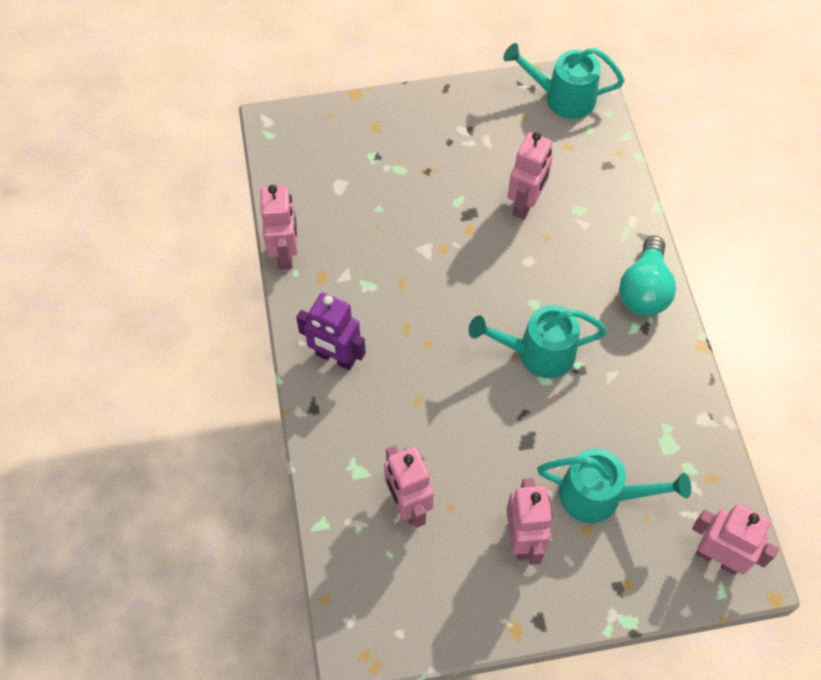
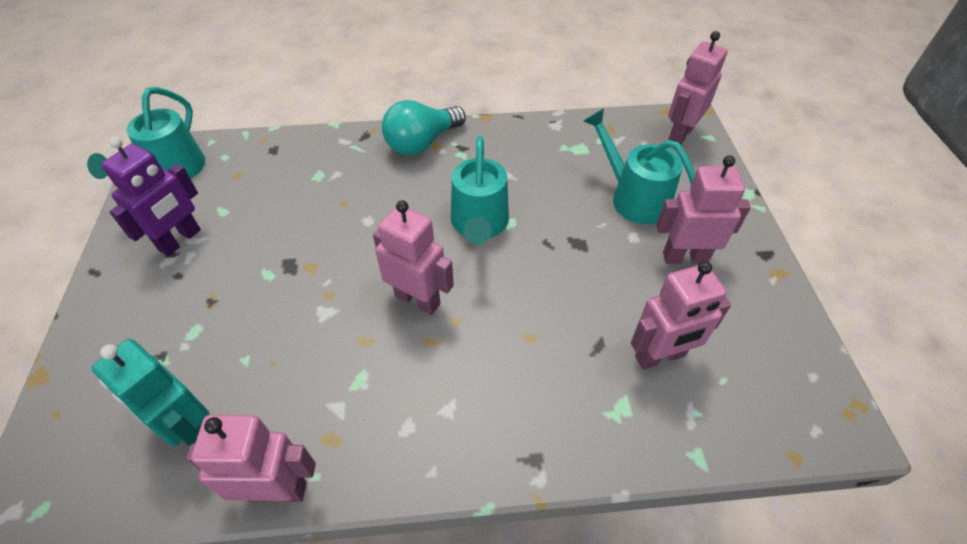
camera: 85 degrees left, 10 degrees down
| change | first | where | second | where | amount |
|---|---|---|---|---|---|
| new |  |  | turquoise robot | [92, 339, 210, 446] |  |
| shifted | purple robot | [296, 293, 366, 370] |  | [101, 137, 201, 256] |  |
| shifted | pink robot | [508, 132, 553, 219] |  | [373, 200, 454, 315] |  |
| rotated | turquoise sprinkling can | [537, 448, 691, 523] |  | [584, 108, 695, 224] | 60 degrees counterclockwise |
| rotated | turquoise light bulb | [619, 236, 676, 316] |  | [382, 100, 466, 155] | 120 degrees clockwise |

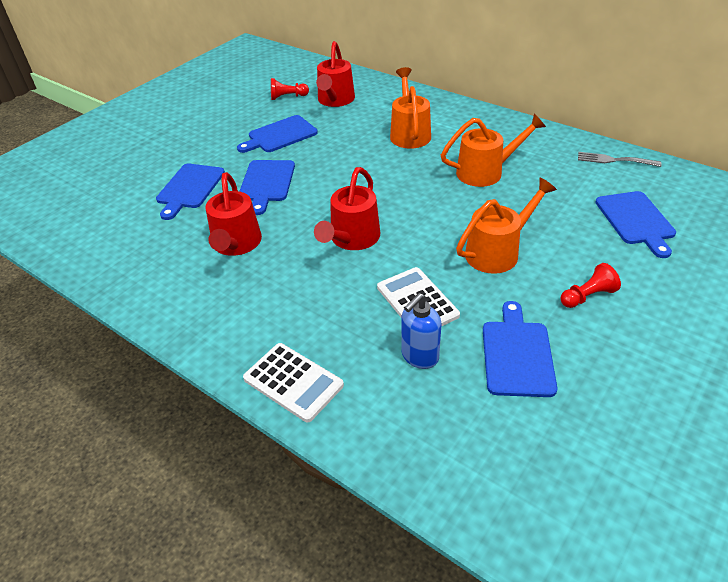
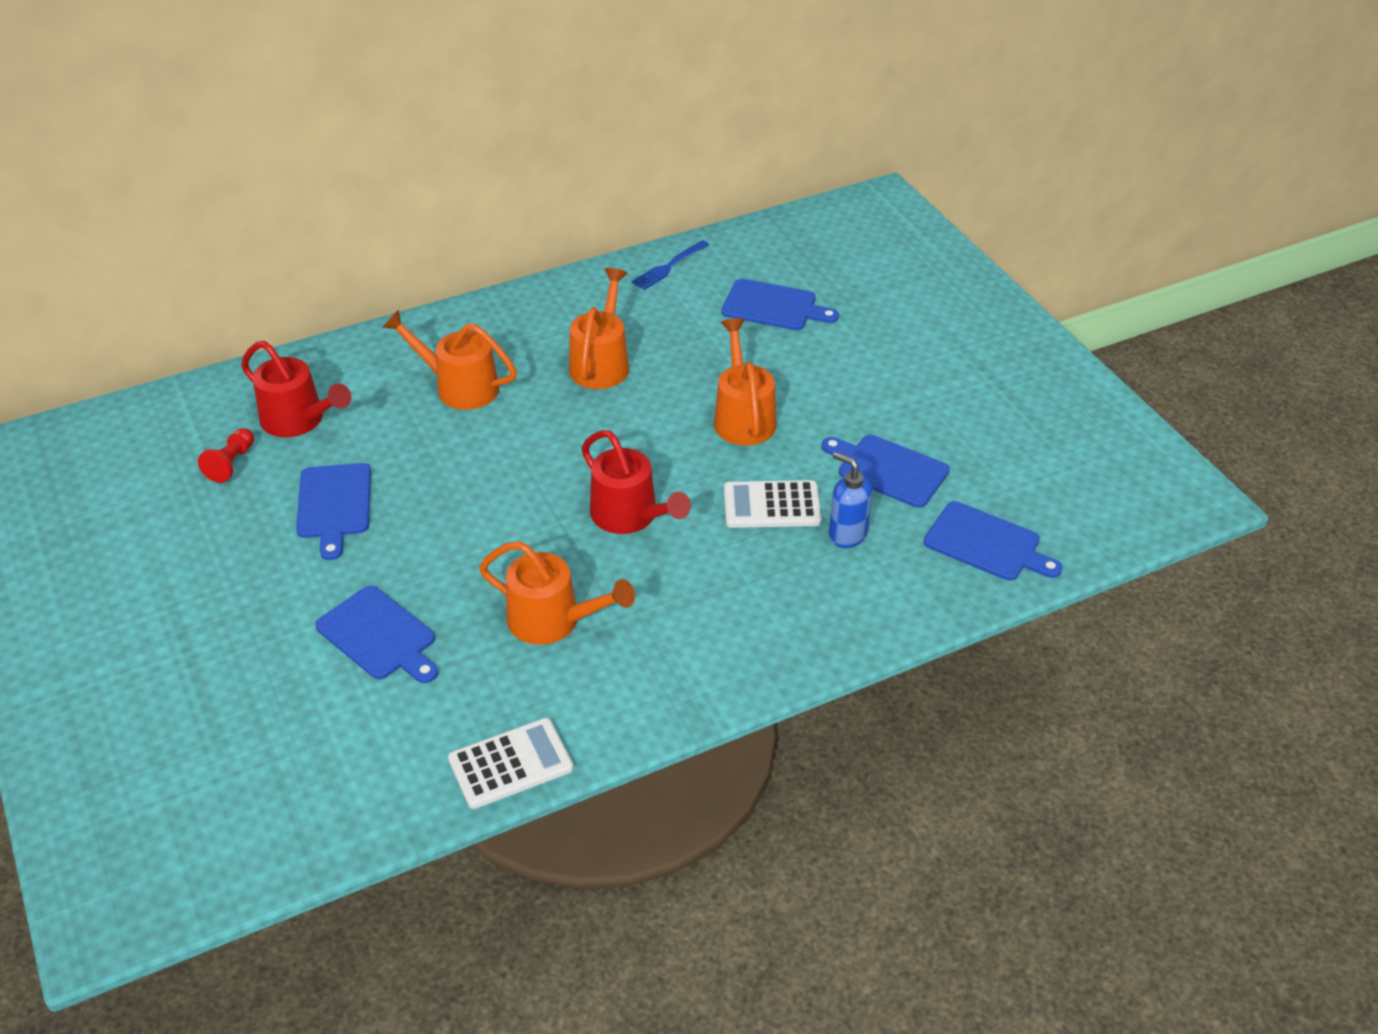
camera: 65 degrees left, 0 degrees up
| change | first | where | second | where | amount |
|---|---|---|---|---|---|
| gone | scarlet game pawn | [561, 263, 621, 308] |  |  |  |
| shifted | royal blue cutting board | [240, 160, 295, 215] |  | [924, 501, 1063, 581] |  |
| shifted | snow-white calculator | [243, 343, 344, 422] |  | [448, 718, 573, 809] |  |
| repainted | scarlet sprinkling can | [206, 172, 262, 256] | orange-coloured sprinkling can | [479, 541, 635, 645] |  |
| repainted | ash-grey fork | [578, 152, 662, 167] | royal blue fork | [631, 240, 709, 290] |  |
| rotated | royal blue soap pump | [401, 293, 441, 369] |  | [829, 452, 873, 548] | 150 degrees clockwise |

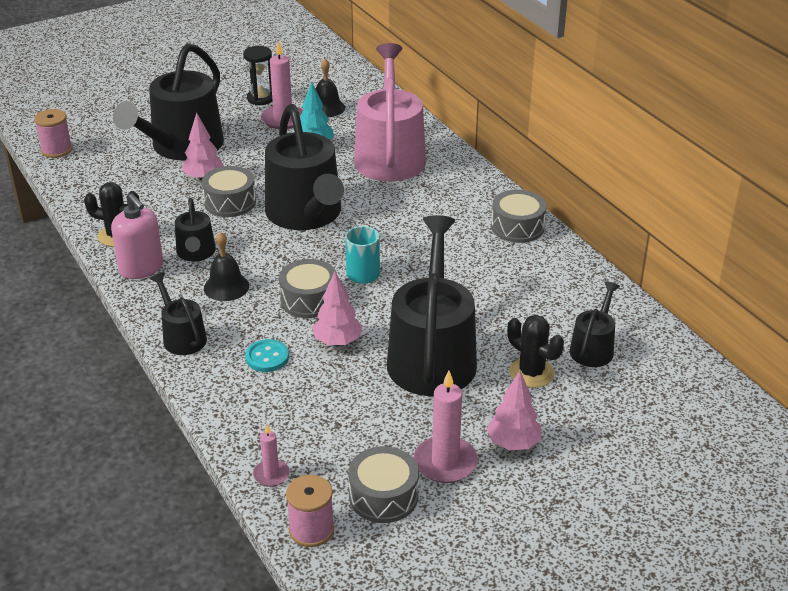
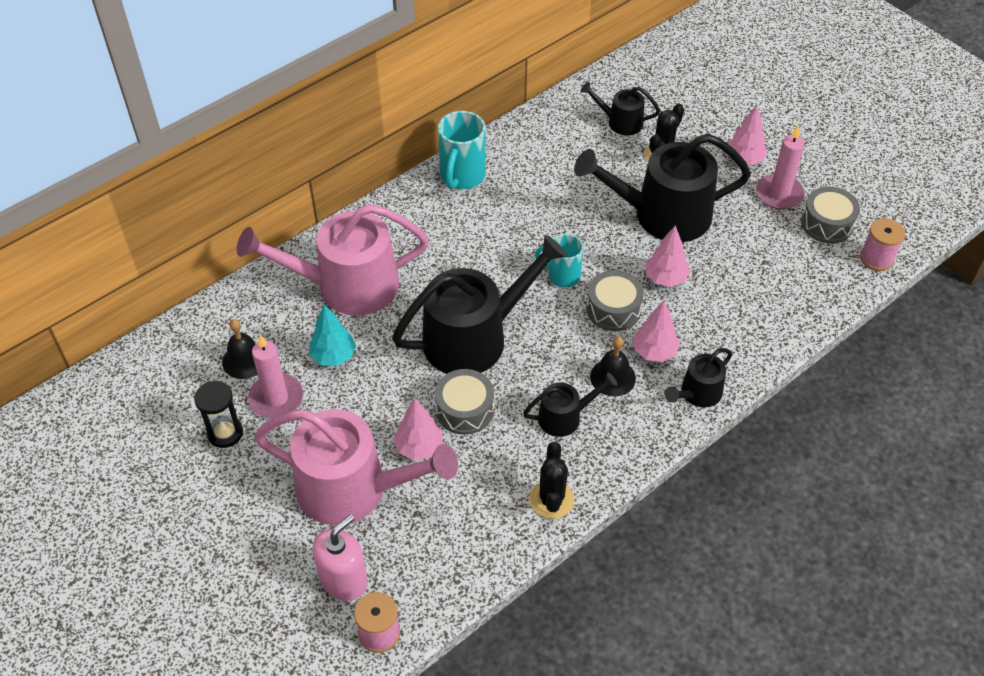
camera: 100 degrees left, 15 degrees up
| change | first | where | second | where | amount |
|---|---|---|---|---|---|
| gone | turquoise sewing button | [245, 339, 289, 372] |  |  |  |
| gone | pink candle | [253, 425, 290, 487] |  |  |  |
| new |  |  | pink toy tree | [633, 301, 680, 362] |  |
| shifted | pink soap pump | [111, 194, 163, 279] |  | [312, 514, 368, 601] |  |
| swapped | ash-grey drum | [491, 190, 547, 243] | turquoise mug | [438, 111, 486, 189] |  |
| repainted | ebony sprinkling can | [113, 43, 224, 160] | pink sprinkling can | [254, 409, 458, 525] |  |

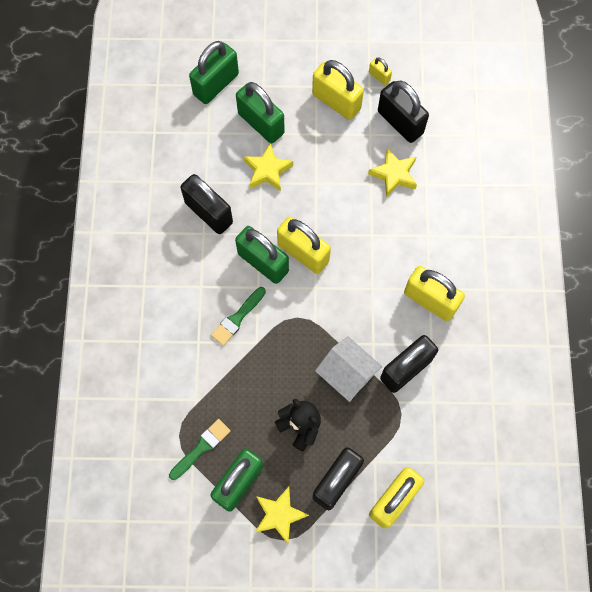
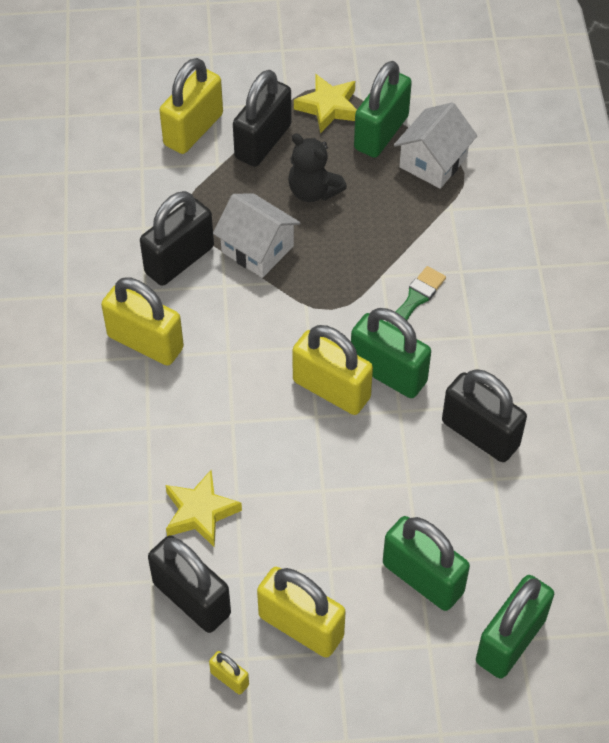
camera: 175 degrees right, 15 degrees down
| change | first | where | second | where | amount |
|---|---|---|---|---|---|
| gone | yellow five-pointed star | [244, 143, 293, 191] |  |  |  |
| swapped | emerald paintbrush | [169, 419, 231, 480] | snow-white cottage | [394, 102, 477, 189] |  |

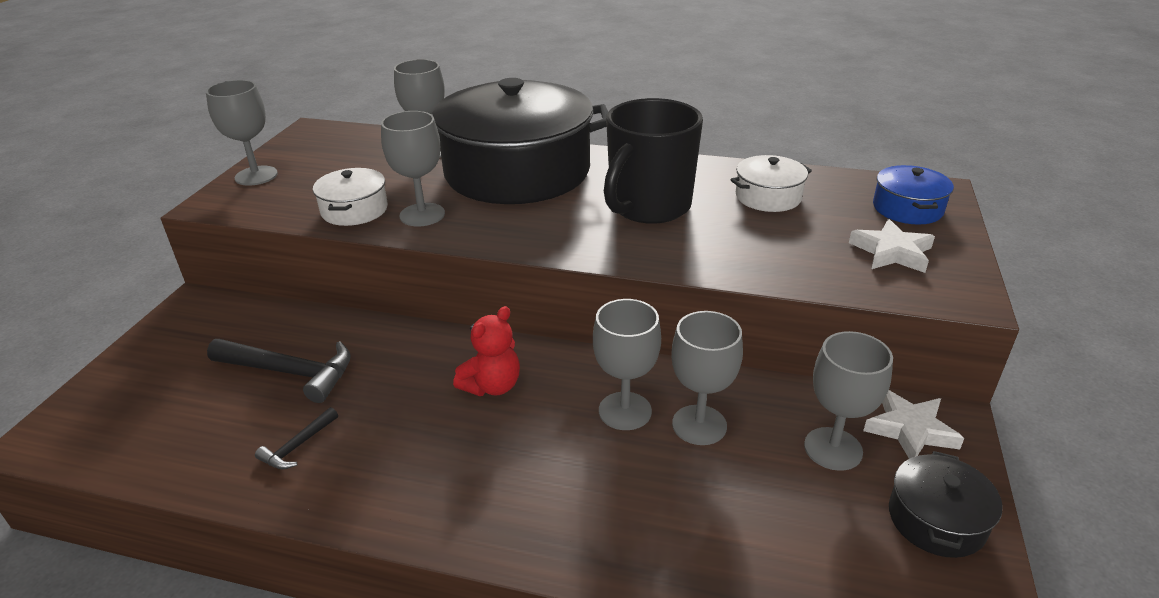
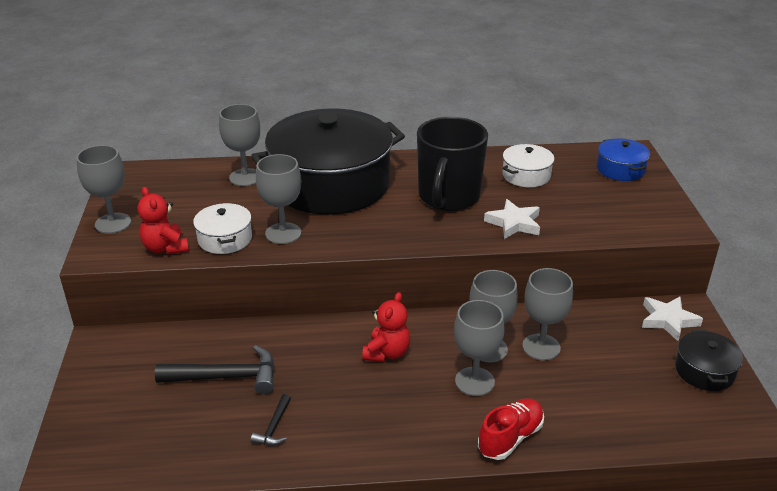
camera: 20 degrees left, 0 degrees up
| change | first | where | second | where | amount |
|---|---|---|---|---|---|
| new |  |  | scarlet stuffed bear | [138, 187, 189, 255] |  |
| new |  |  | scarlet sneaker | [478, 398, 544, 460] |  |
| shifted | ash-grey chalice | [804, 331, 893, 471] |  | [454, 300, 505, 396] |  |
| shifted | snow-white five-pointed star | [849, 219, 935, 273] |  | [484, 199, 540, 239] |  |

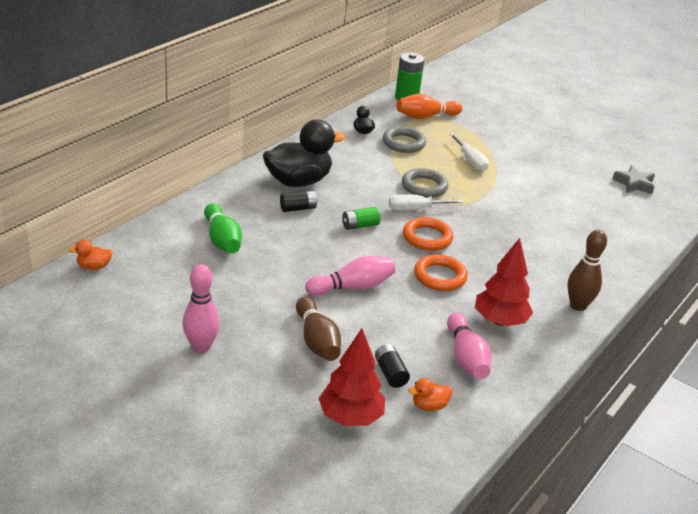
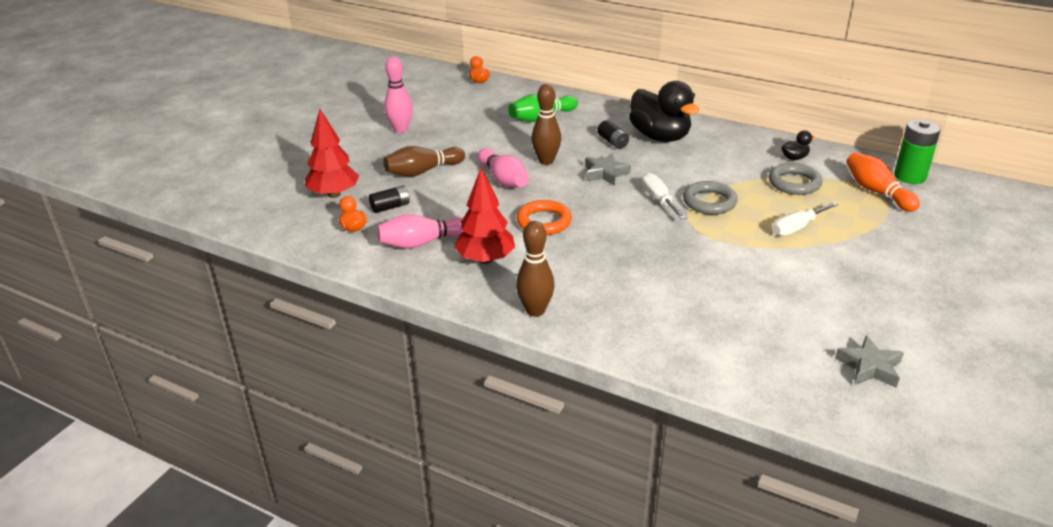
camera: 85 degrees right, 0 degrees up
| change | first | where | second | where | amount |
|---|---|---|---|---|---|
| gone | orange-coloured torus | [403, 217, 453, 251] |  |  |  |
| new |  |  | brown tenpin | [531, 84, 561, 165] |  |
| swapped | emerald AA battery | [342, 207, 380, 230] | ash-grey five-pointed star | [585, 154, 631, 186] |  |

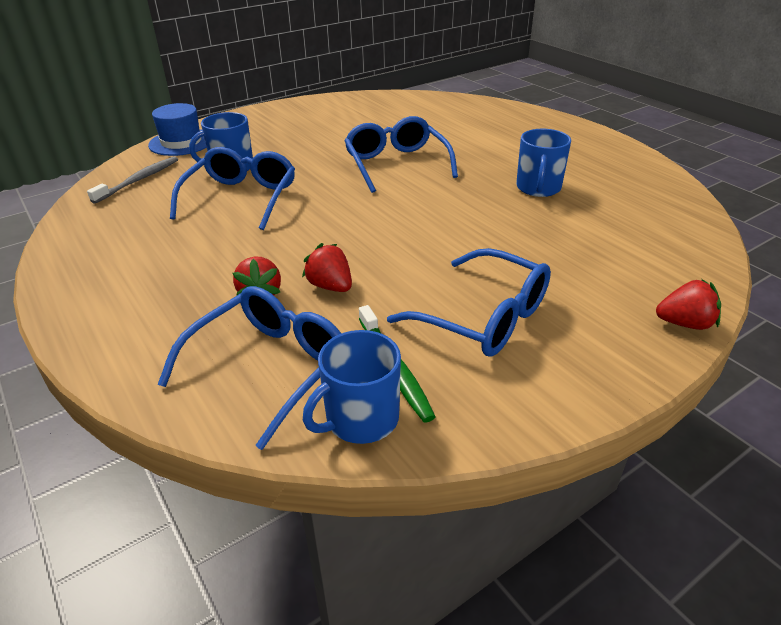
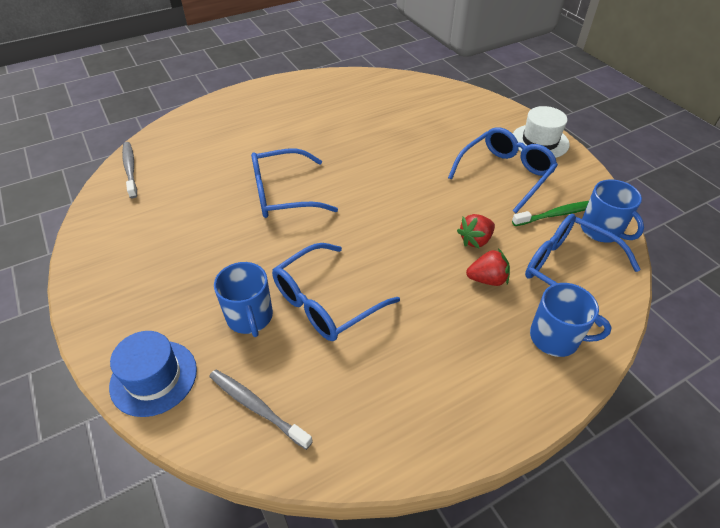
camera: 85 degrees left, 10 degrees up
| change | first | where | second | where | amount |
|---|---|---|---|---|---|
| gone | scarlet toy strawberry | [656, 279, 721, 330] |  |  |  |
| new |  |  | ash-grey tooth brush | [122, 142, 137, 198] |  |
| new |  |  | snow-white hat | [513, 106, 570, 158] |  |
| shifted | royal blue mug | [516, 129, 571, 197] |  | [530, 283, 611, 357] |  |
| rotated | royal blue spectacles | [170, 147, 295, 230] |  | [272, 243, 400, 341] | 60 degrees counterclockwise |

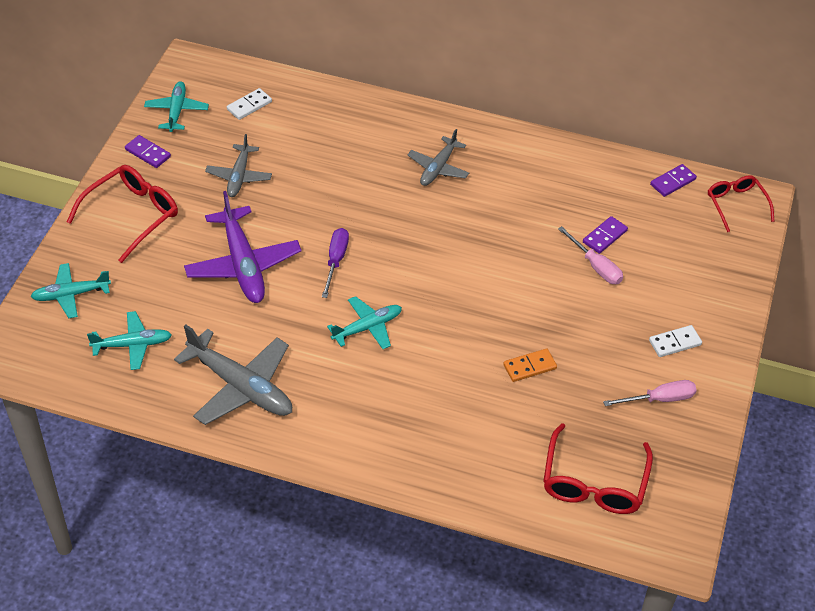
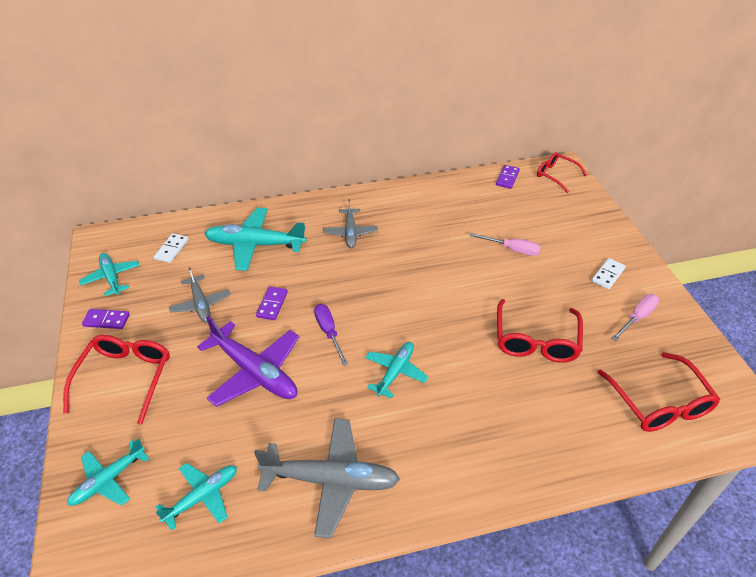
camera: 30 degrees left, 5 degrees down
| change | first | where | second | where | amount |
|---|---|---|---|---|---|
| new |  |  | turquoise toy plane | [204, 208, 307, 271] |  |
| shifted | purple domino | [583, 216, 628, 254] |  | [256, 286, 288, 320] |  |
| swapped | orange-coloured domino | [503, 349, 557, 382] | scarlet spectacles | [497, 299, 583, 363] |  |

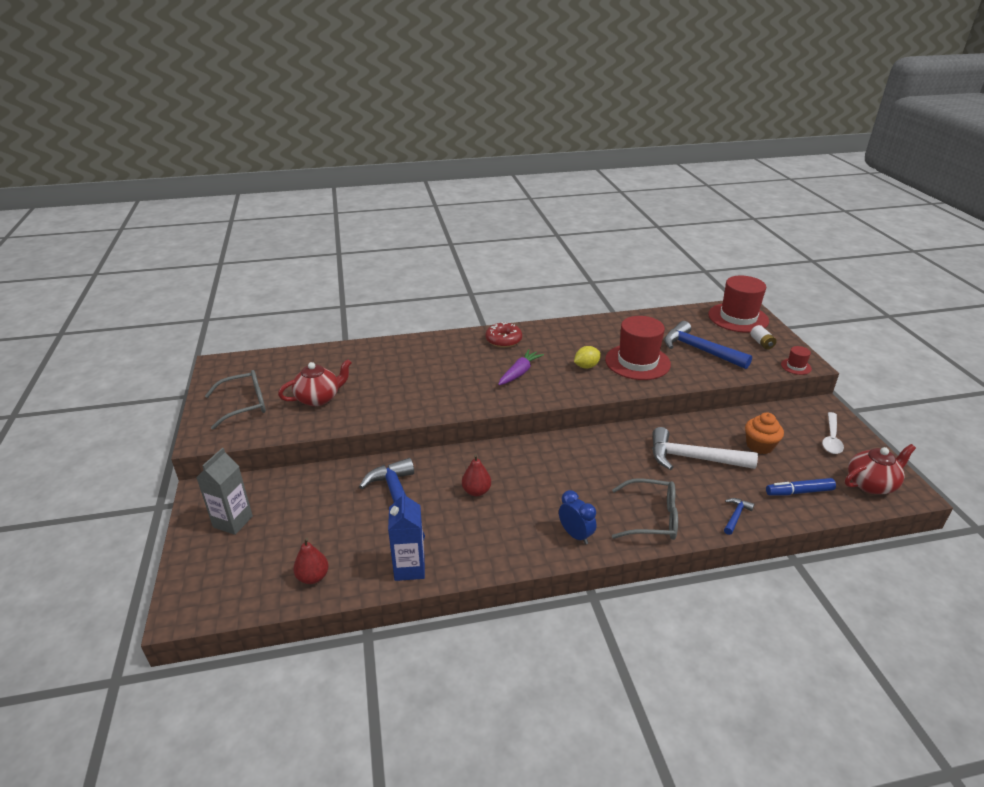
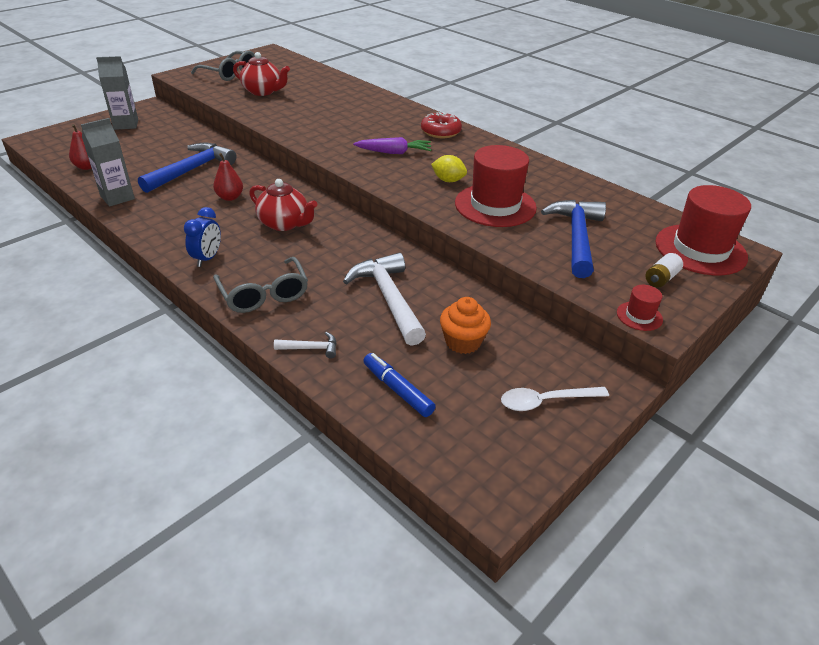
camera: 55 degrees right, 5 degrees up
| change | first | where | second | where | amount |
|---|---|---|---|---|---|
| shifted | scarlet china teapot | [845, 444, 916, 494] |  | [249, 179, 317, 231] |  |
| repainted | royal blue carton | [388, 491, 425, 581] | ash-grey carton | [81, 118, 135, 207] |  |
| repainted | royal blue claw hammer | [724, 498, 755, 535] | snow-white claw hammer | [274, 332, 337, 358] |  |

